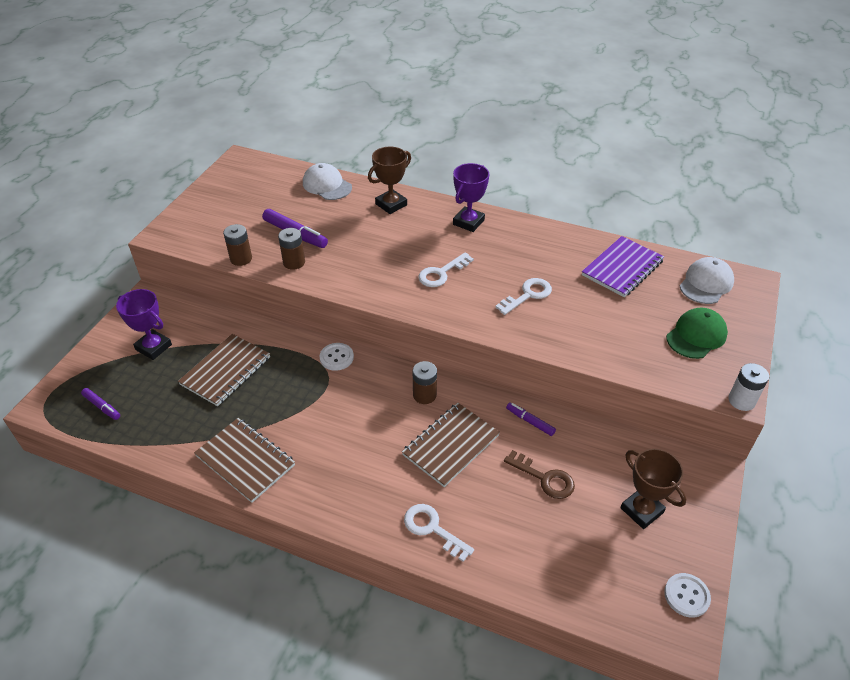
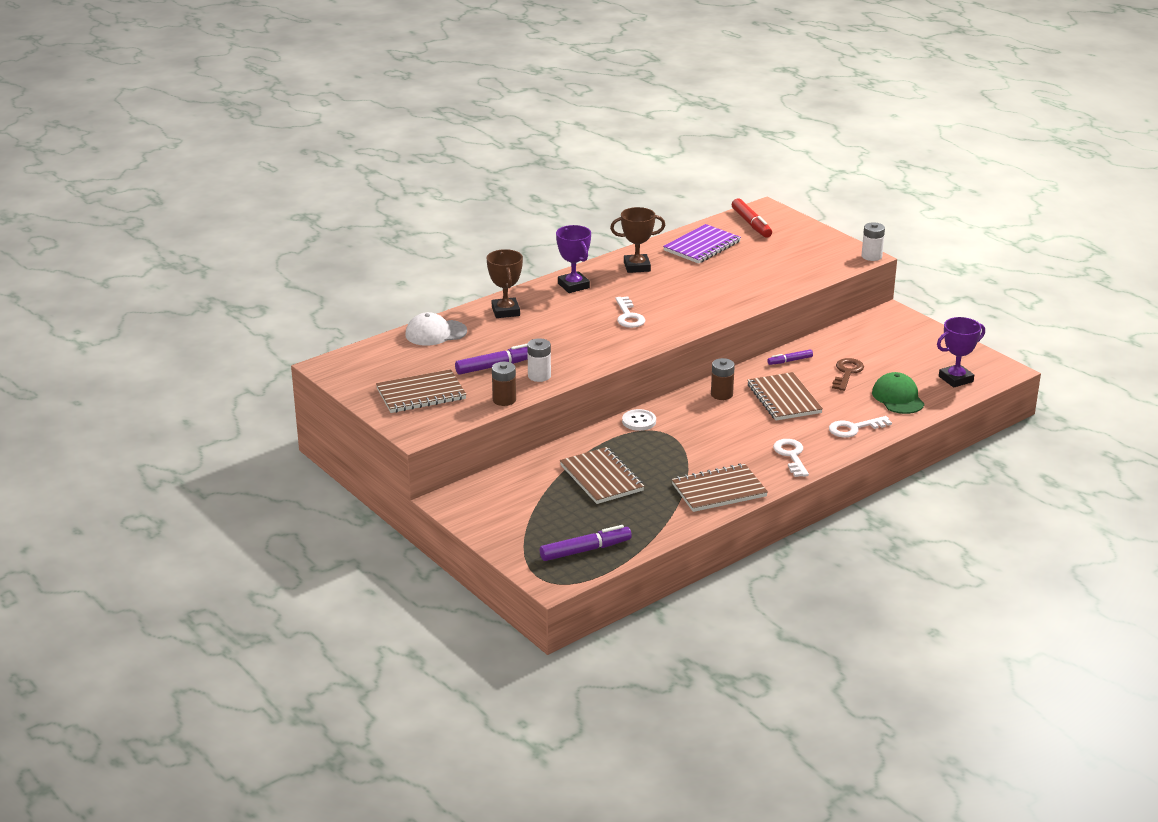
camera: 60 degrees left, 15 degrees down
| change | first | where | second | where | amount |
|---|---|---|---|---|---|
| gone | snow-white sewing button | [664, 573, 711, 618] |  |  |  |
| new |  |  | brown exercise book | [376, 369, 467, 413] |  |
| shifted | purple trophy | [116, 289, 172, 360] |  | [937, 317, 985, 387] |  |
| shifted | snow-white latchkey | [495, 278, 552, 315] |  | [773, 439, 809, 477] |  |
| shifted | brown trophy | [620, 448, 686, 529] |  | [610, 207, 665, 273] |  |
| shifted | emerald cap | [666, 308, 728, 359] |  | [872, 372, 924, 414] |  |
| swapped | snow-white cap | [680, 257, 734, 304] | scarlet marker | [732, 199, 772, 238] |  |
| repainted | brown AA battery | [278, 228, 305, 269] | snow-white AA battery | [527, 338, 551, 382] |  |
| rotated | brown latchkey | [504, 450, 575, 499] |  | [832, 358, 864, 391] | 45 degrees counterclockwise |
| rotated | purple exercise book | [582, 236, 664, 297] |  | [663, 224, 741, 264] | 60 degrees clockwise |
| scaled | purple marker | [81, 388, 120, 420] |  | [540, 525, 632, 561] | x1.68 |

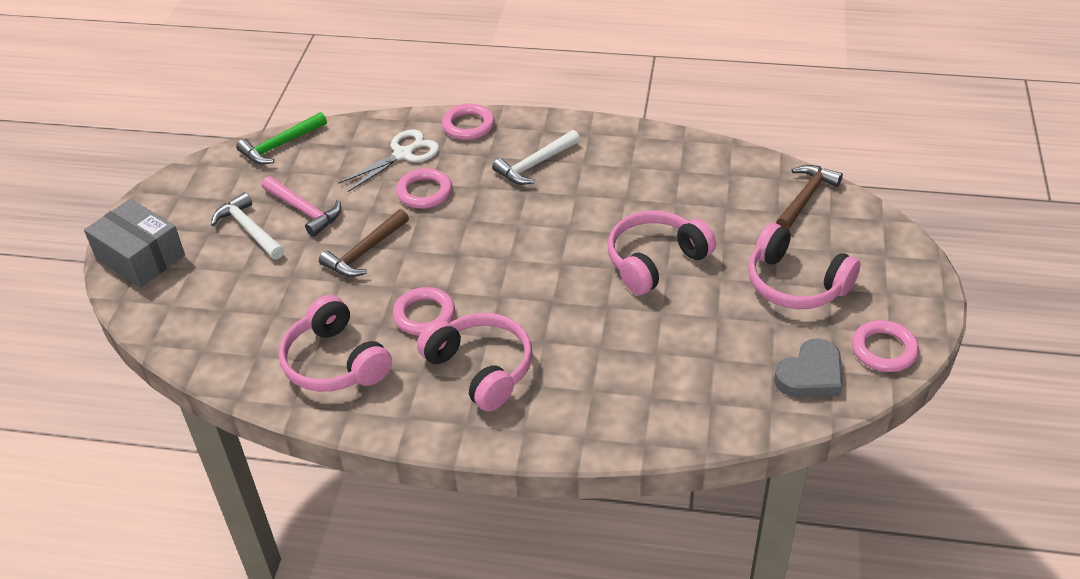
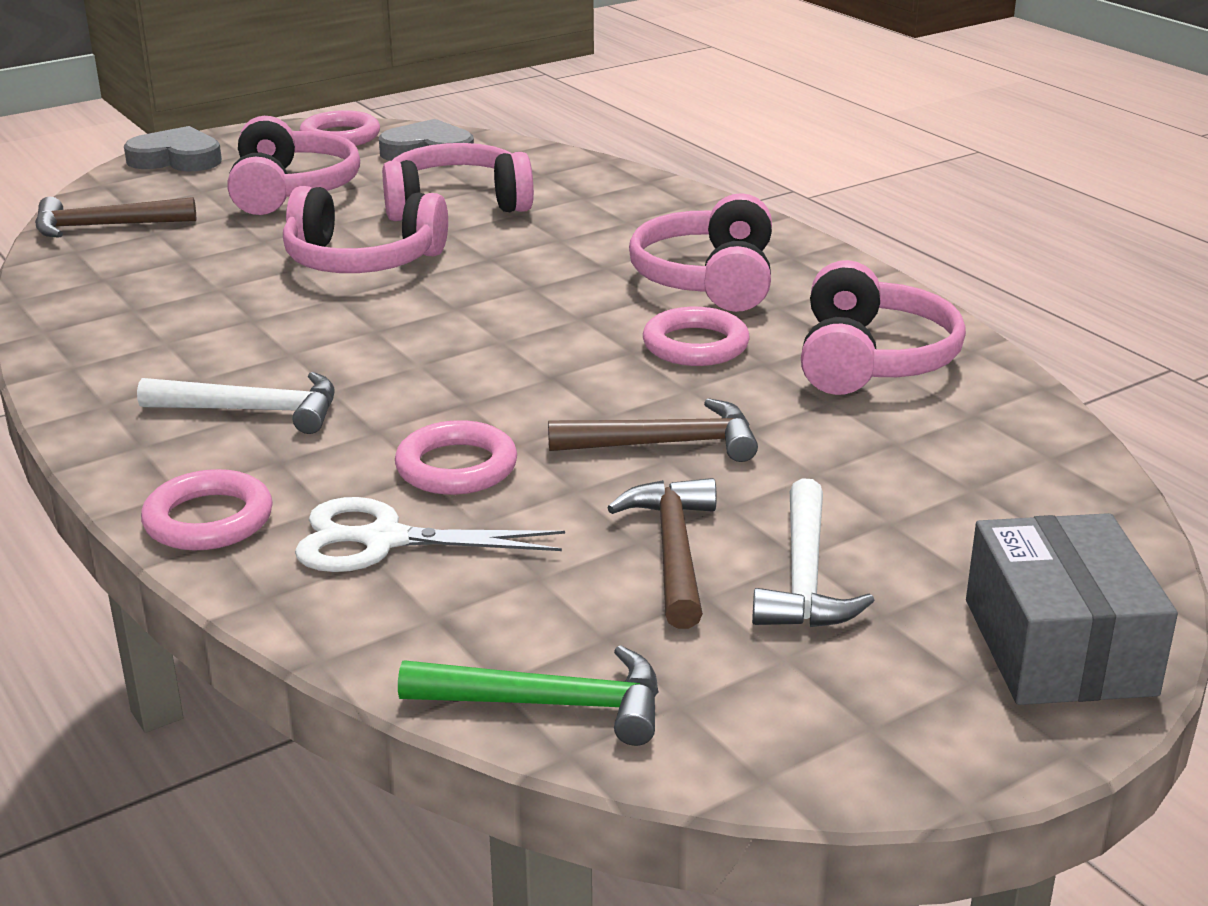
camera: 135 degrees left, 15 degrees down
| change | first | where | second | where | amount |
|---|---|---|---|---|---|
| new |  |  | ash-grey heart | [124, 126, 222, 171] |  |
| new |  |  | pink headphones | [382, 143, 534, 221] |  |
| repainted | pink claw hammer | [262, 176, 341, 237] | brown claw hammer | [607, 478, 717, 629] |  |

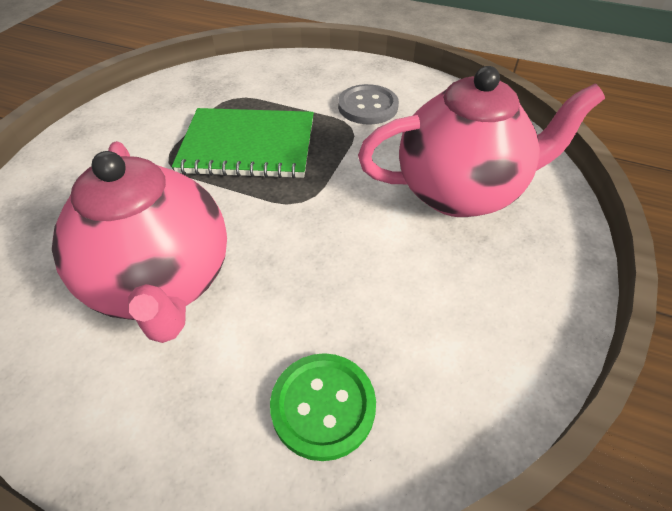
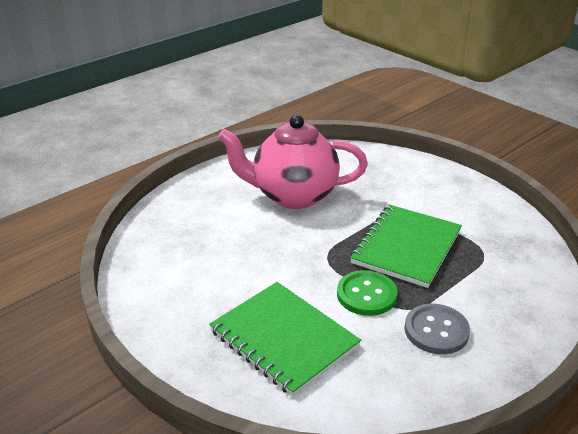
camera: 115 degrees right, 15 degrees down
| change | first | where | second | where | amount |
|---|---|---|---|---|---|
| shifted | emerald sewing button | [270, 353, 376, 461] |  | [337, 270, 397, 316] |  |
| swapped | pink china teapot | [358, 66, 605, 217] | emerald exercise book | [209, 282, 361, 397] |  |

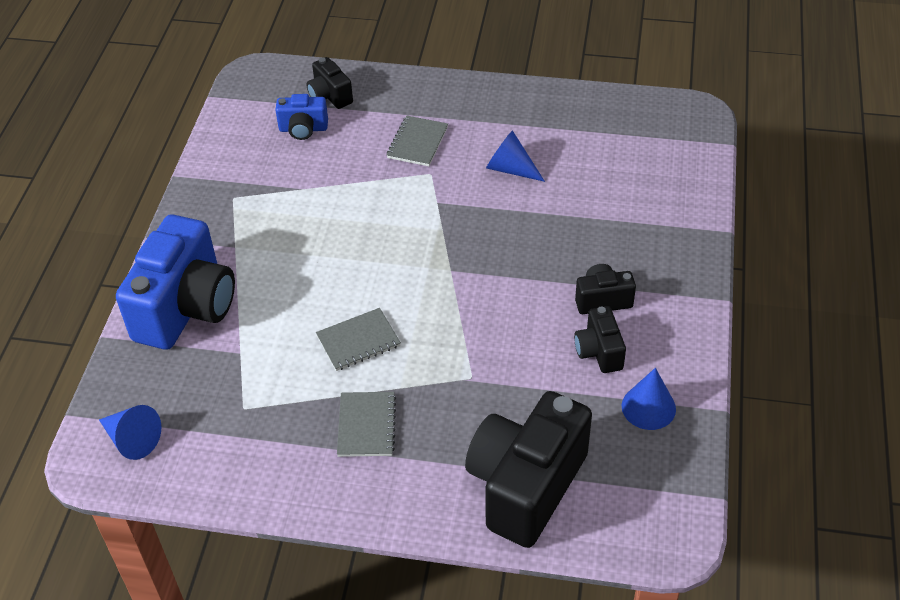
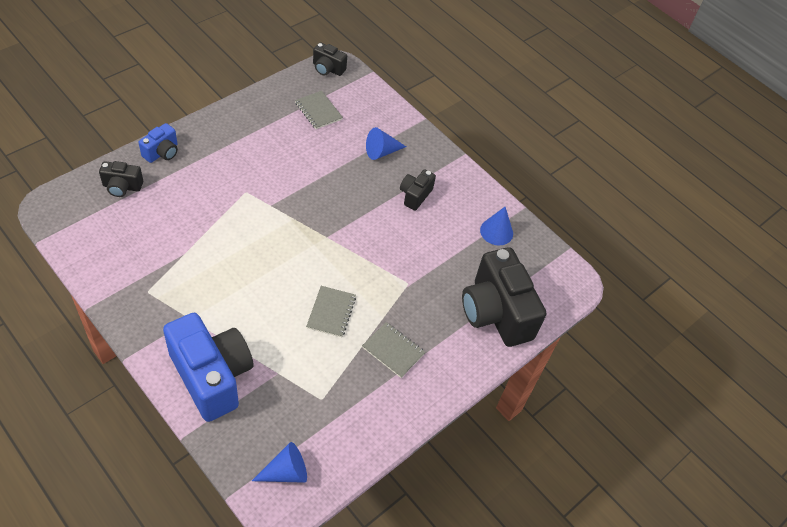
camera: 60 degrees left, 5 degrees up
| change | first | where | second | where | amount |
|---|---|---|---|---|---|
| shifted | royal blue photo camera | [275, 94, 328, 140] |  | [138, 123, 178, 163] |  |
| shifted | ash-grey exercise book | [387, 116, 448, 166] |  | [295, 91, 343, 129] |  |
| shifted | royal blue solid cone | [486, 130, 545, 182] |  | [366, 127, 406, 160] |  |
| shifted | ebony photo camera | [574, 306, 626, 373] |  | [313, 42, 347, 76] |  |

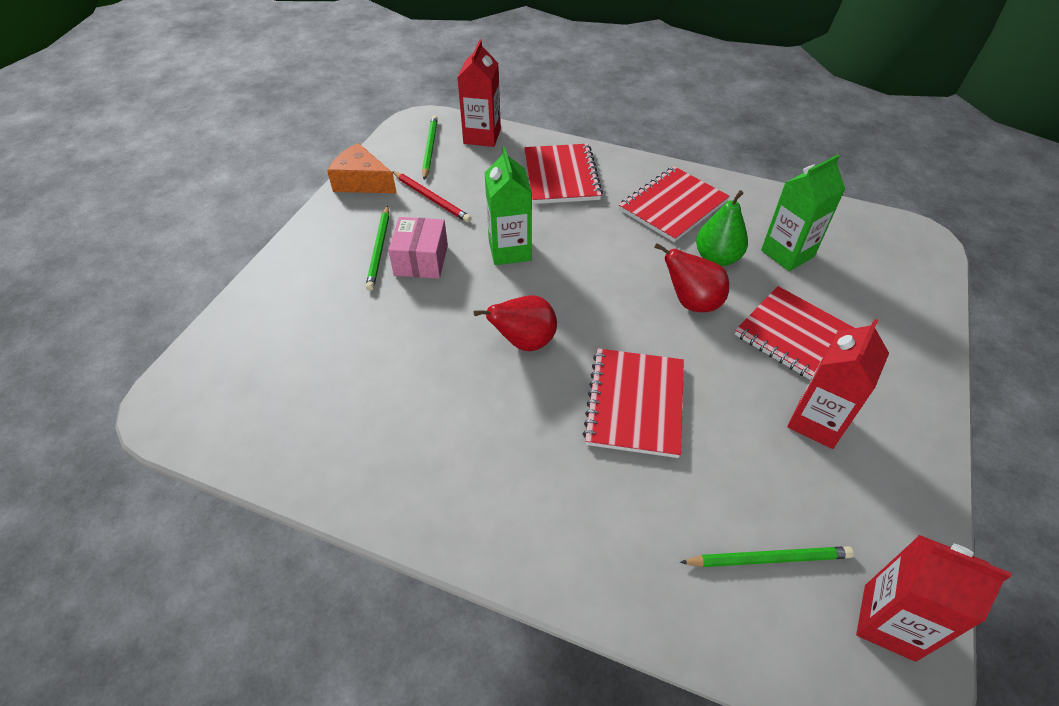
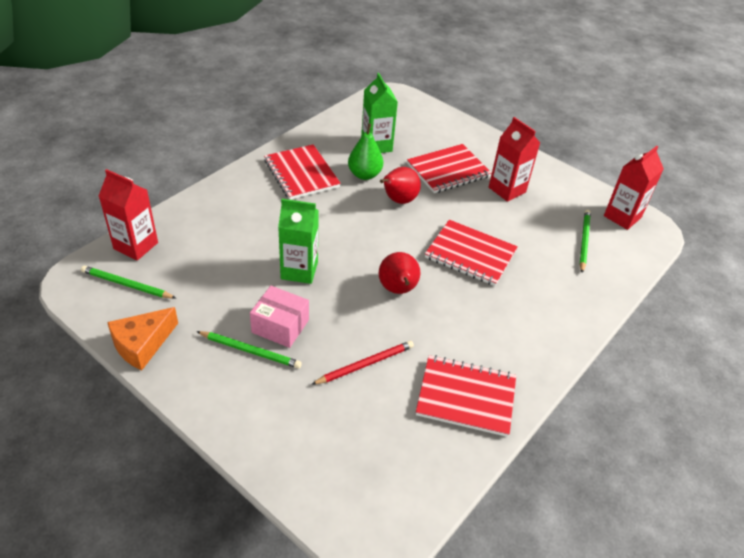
camera: 75 degrees left, 5 degrees down
| change | first | where | second | where | amount |
|---|---|---|---|---|---|
| shifted | scarlet wooden pencil | [392, 171, 471, 223] |  | [311, 341, 414, 385] |  |
| shifted | scarlet exercise book | [524, 144, 603, 204] |  | [416, 355, 516, 437] |  |

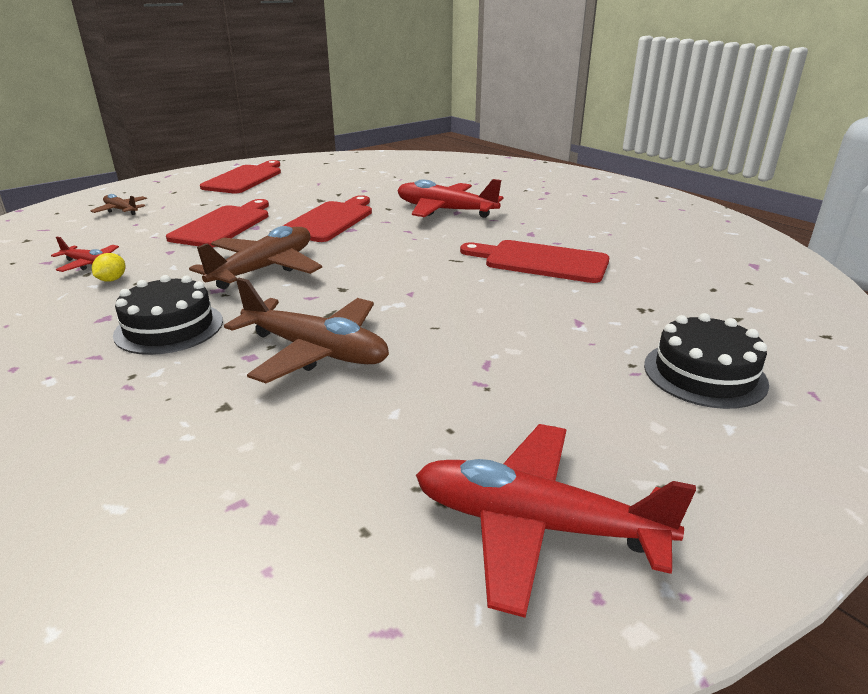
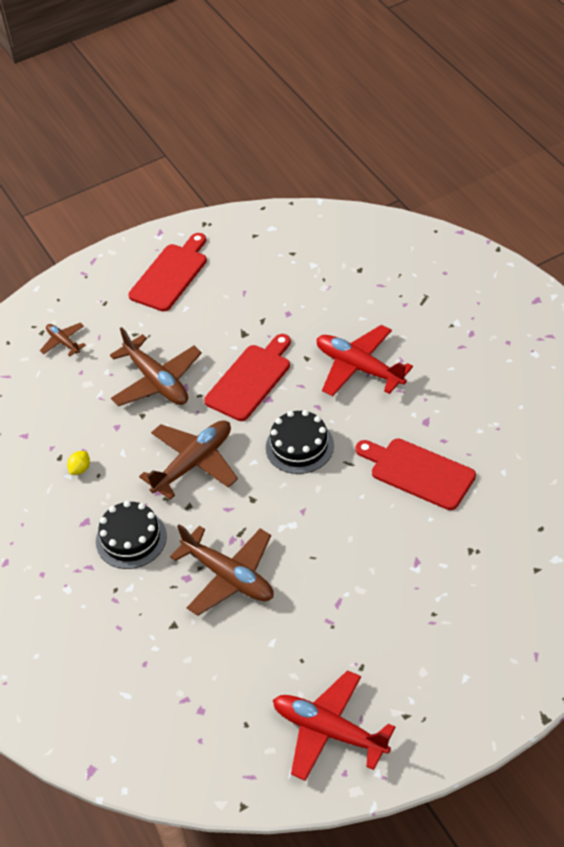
camera: 15 degrees right, 20 degrees up
| change | first | where | second | where | amount |
|---|---|---|---|---|---|
| gone | scarlet toy plane | [51, 237, 119, 272] |  |  |  |
| shifted | ebony gateau | [644, 313, 769, 409] |  | [266, 410, 334, 474] |  |
| swapped | scarlet cutting board | [166, 199, 269, 247] | brown toy plane | [110, 327, 202, 406] |  |

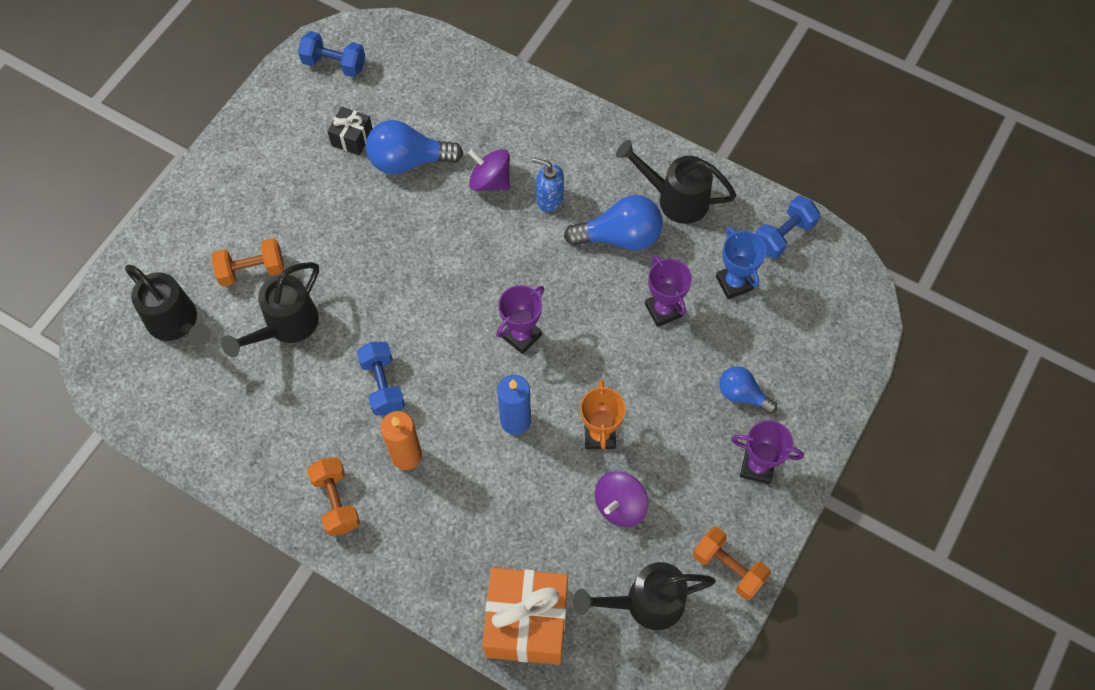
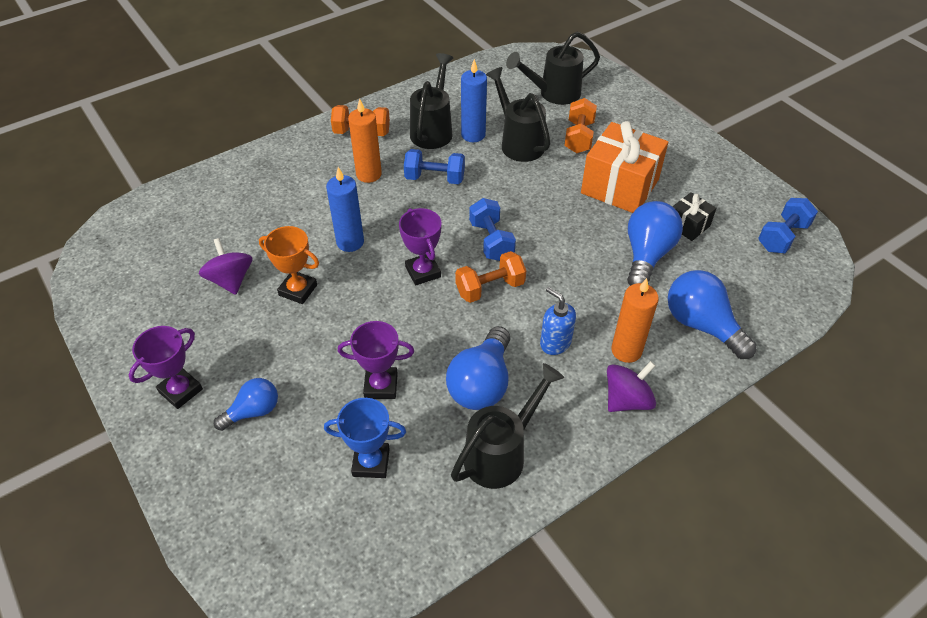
camera: 115 degrees right, 15 degrees down
| change | first | where | second | where | amount |
|---|---|---|---|---|---|
| new |  |  | royal blue candle | [461, 59, 487, 142] |  |
| new |  |  | orange-coloured candle | [611, 278, 659, 363] |  |
| new |  |  | royal blue light bulb | [668, 270, 757, 359] |  |
| shifted | purple toy top | [468, 149, 510, 191] |  | [607, 361, 656, 412] |  |
| shifted | orange-coloured wrapped gift | [482, 567, 568, 665] |  | [581, 121, 668, 213] |  |
| shifted | ebony sprinkling can | [573, 562, 716, 630] |  | [410, 53, 453, 149] |  |
| shifted | orange-coloured hand weight | [693, 527, 771, 600] |  | [455, 251, 526, 303] |  |
| shifted | royal blue hand weight | [756, 196, 820, 259] |  | [469, 198, 516, 261] |  |
| rotated | royal blue soap pump | [532, 158, 564, 212] |  | [540, 287, 576, 355] | 90 degrees counterclockwise |

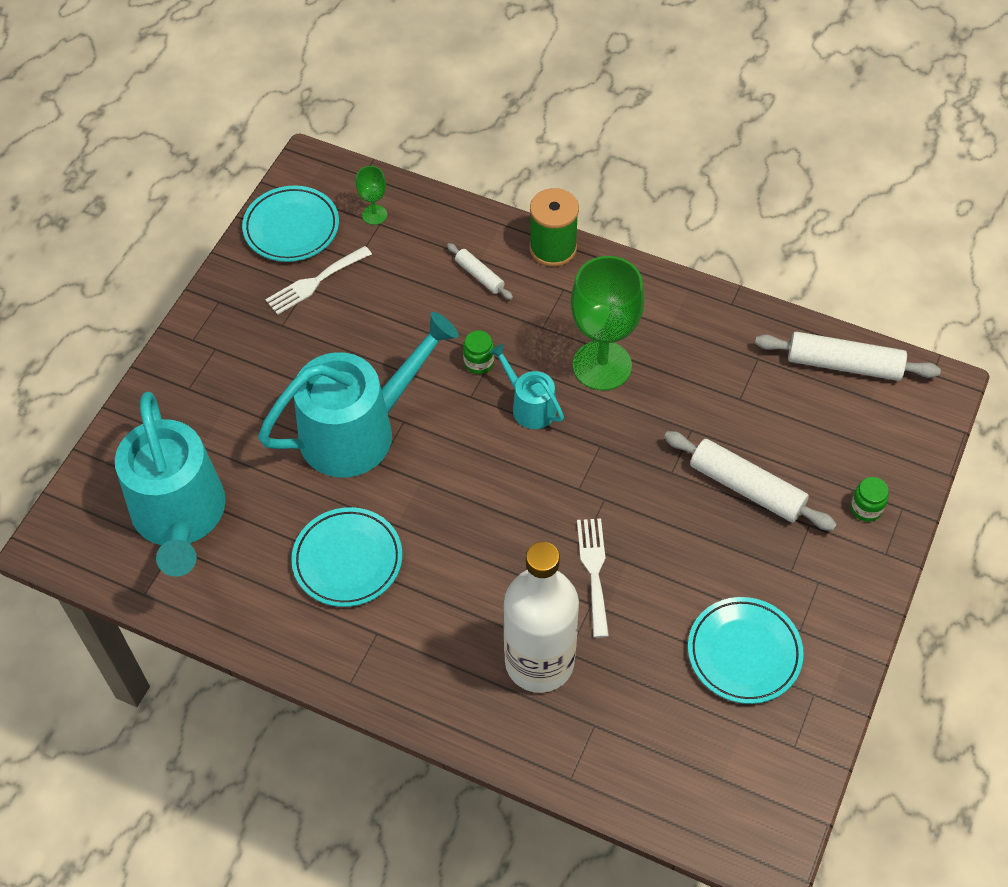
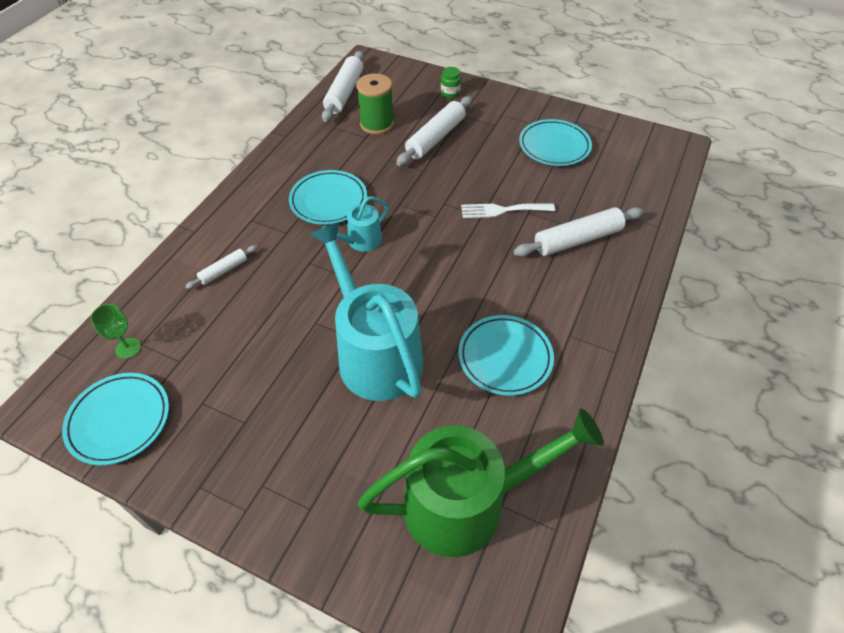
camera: 90 degrees left, 5 degrees down
| change | first | where | second | where | amount |
|---|---|---|---|---|---|
| gone | snow-white fork | [265, 246, 372, 315] |  |  |  |
| gone | emerald preserve jar | [463, 331, 494, 374] |  |  |  |
| shifted | emerald bobbin | [530, 188, 579, 267] |  | [356, 73, 394, 134] |  |
| swapped | snow-white flask | [504, 542, 579, 693] | snow-white dough roller | [514, 207, 644, 257] |  |
| swapped | emerald chalice | [571, 256, 645, 391] | turquoise dinner plate | [289, 170, 367, 225] |  |
| repainted | turquoise sprinkling can | [115, 392, 226, 577] | emerald sprinkling can | [358, 409, 604, 557] |  |

